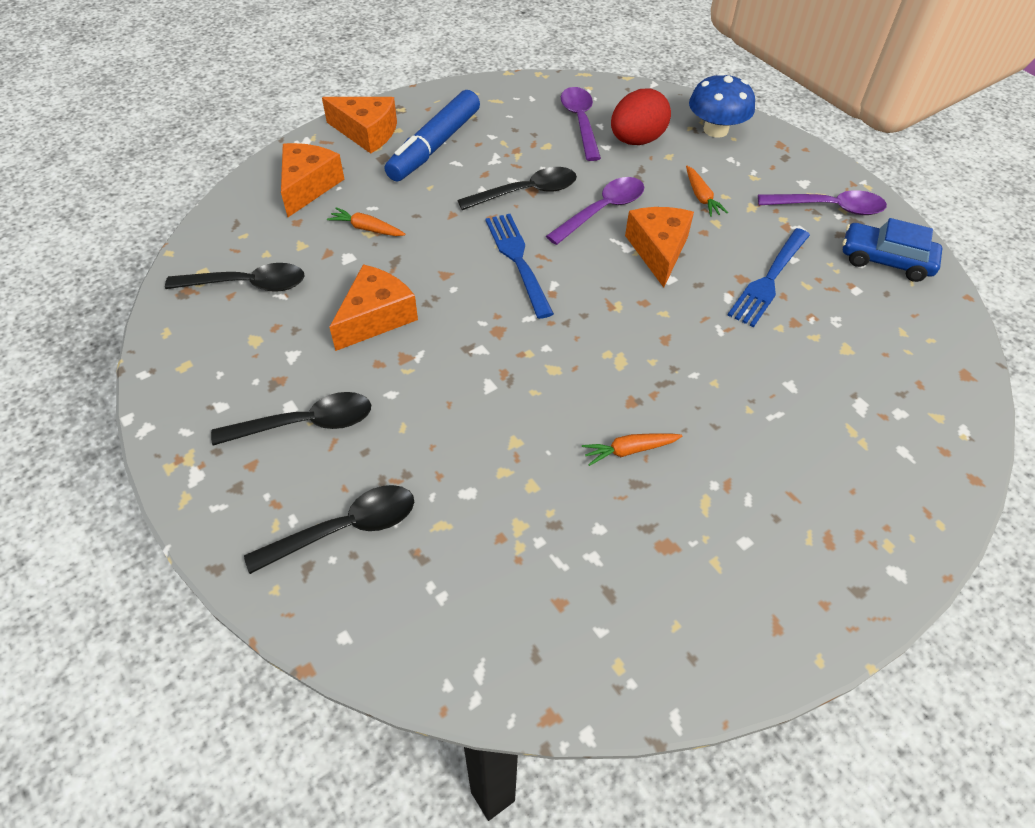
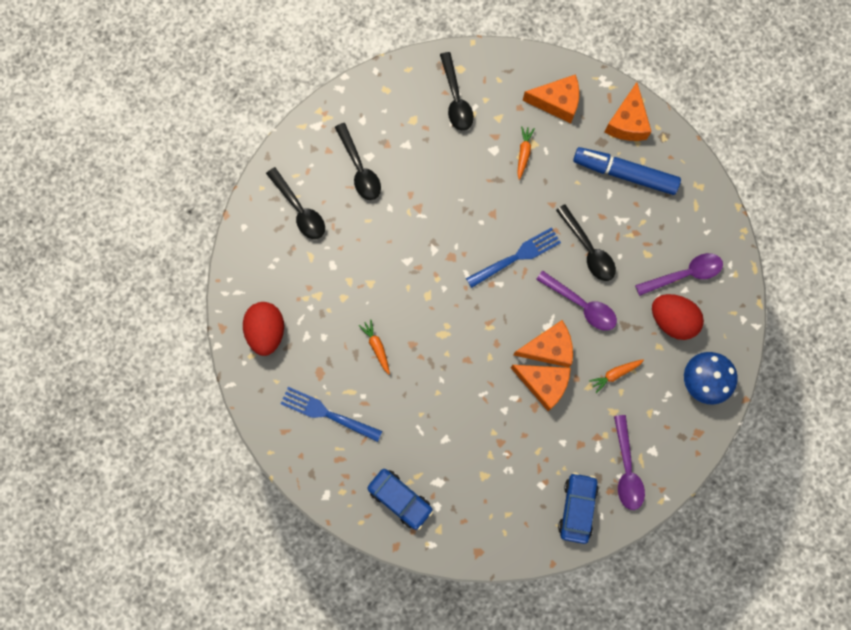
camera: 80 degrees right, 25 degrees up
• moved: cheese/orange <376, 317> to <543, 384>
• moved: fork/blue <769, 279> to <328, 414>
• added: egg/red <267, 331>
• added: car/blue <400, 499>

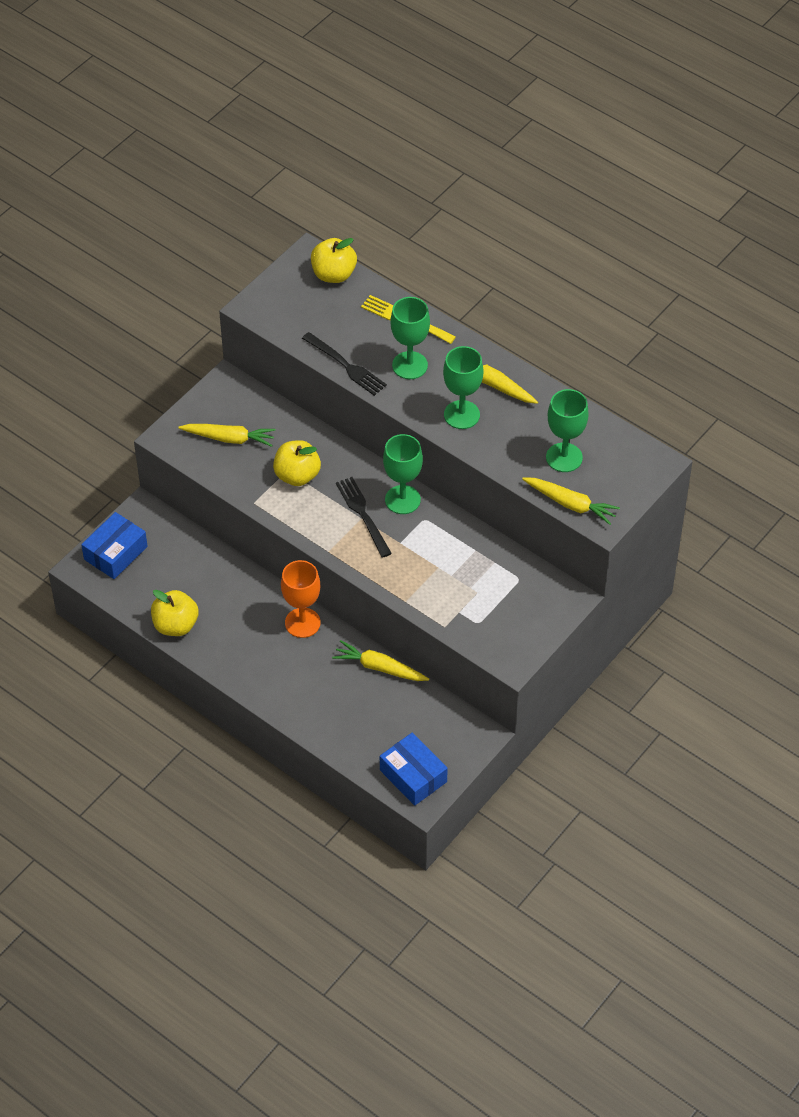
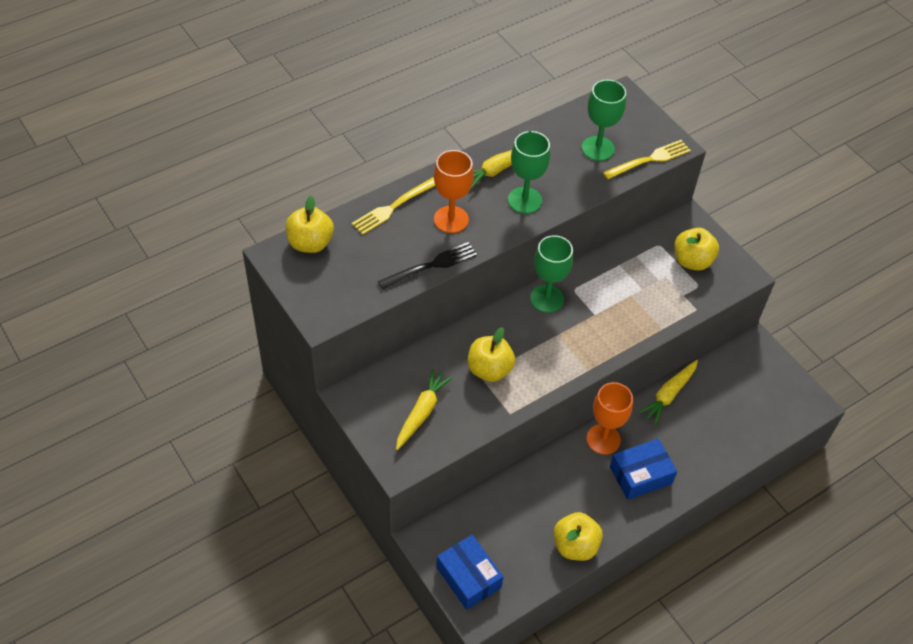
camera: 75 degrees left, 0 degrees up
• removed: fork/black <362, 514>
• moved: box/blue <413, 776> to <640, 475>
• recoloured: goblet/green <410, 365> to goblet/orange <451, 219>
• replaced: carrot/yellow <570, 504> to fork/yellow <649, 159>
• added: apple/yellow <692, 261>

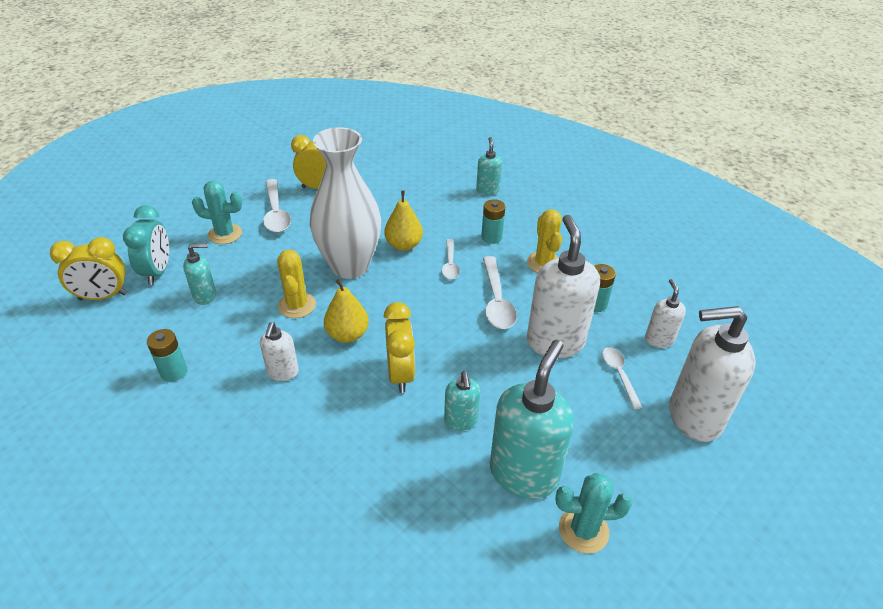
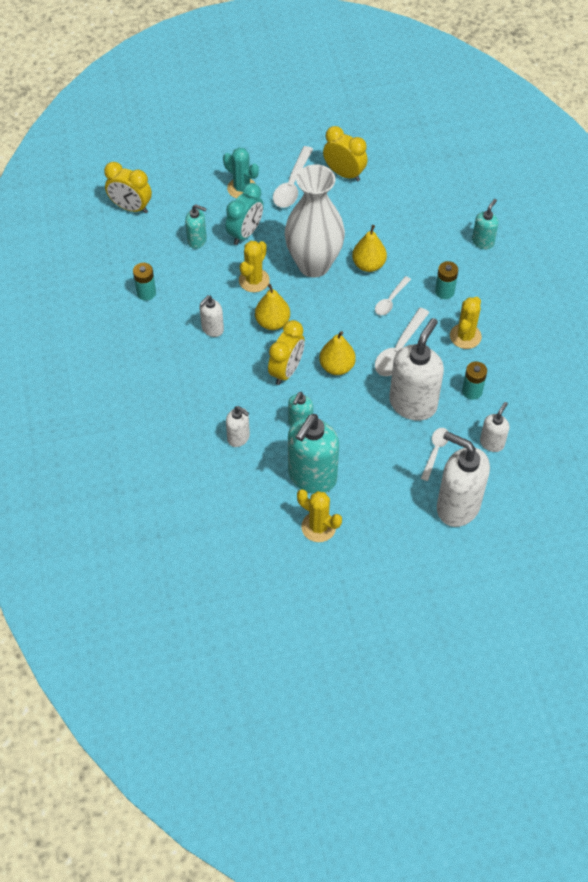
camera: 35 degrees right, 15 degrees up
• moved: clock/turquoise <158, 271> to <245, 233>
• turned: soap dispenser/turquoise <524, 473> = <312, 477> 150 degrees clockwise
• recoloured: cactus/turquoise <583, 530> to cactus/yellow <318, 527>
• added: soap dispenser/white <238, 438>
• added: pear/yellow <337, 367>

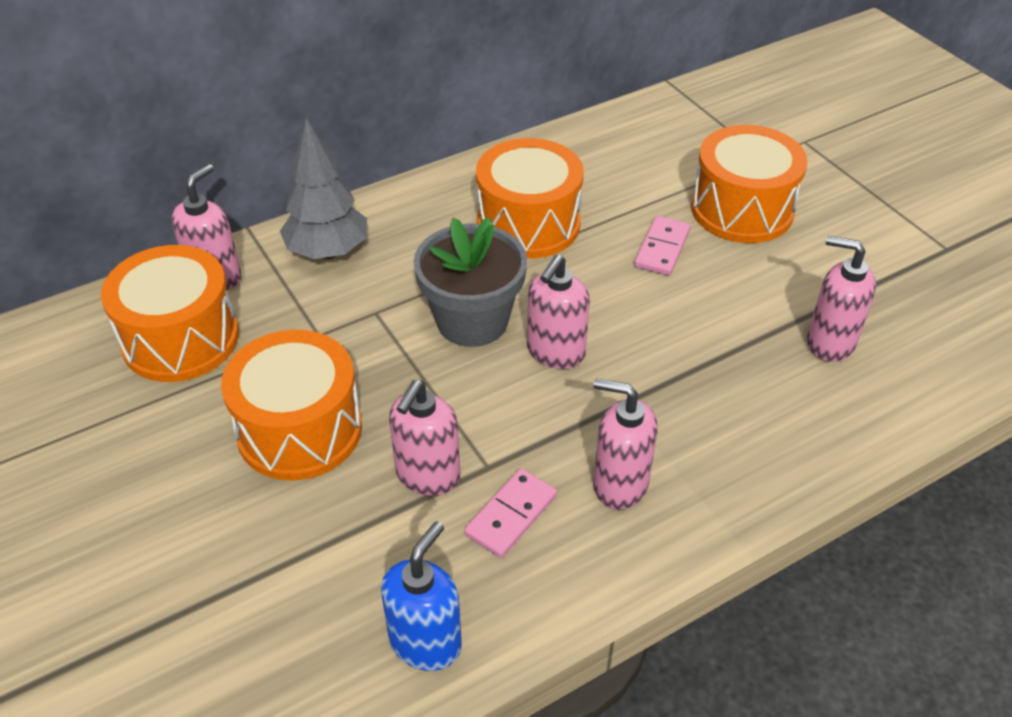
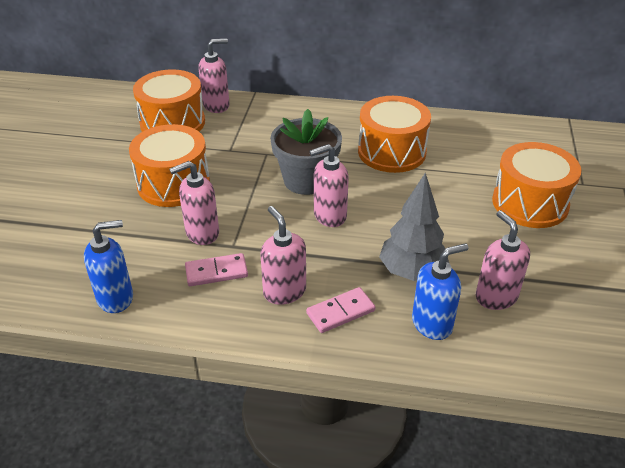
camera: 40 degrees right, 5 degrees down
• moved: tree/grey <328, 252> to <411, 272>
• moved: domino/pink <662, 248> to <340, 312>
• added: soap dispenser/blue <432, 324>

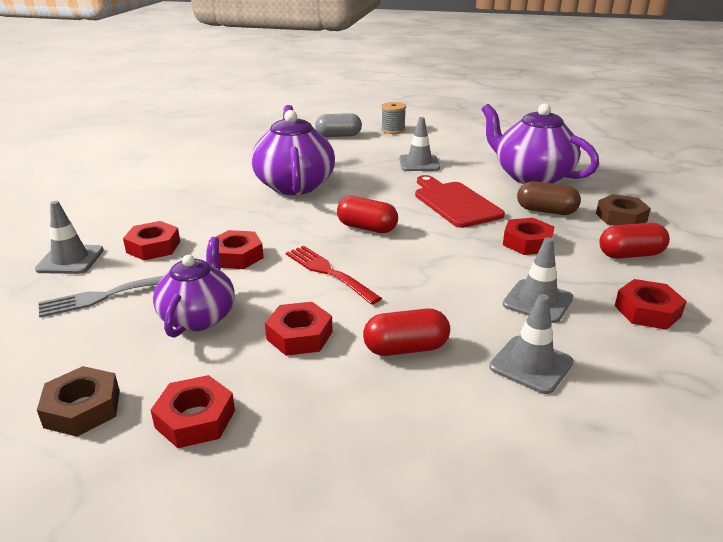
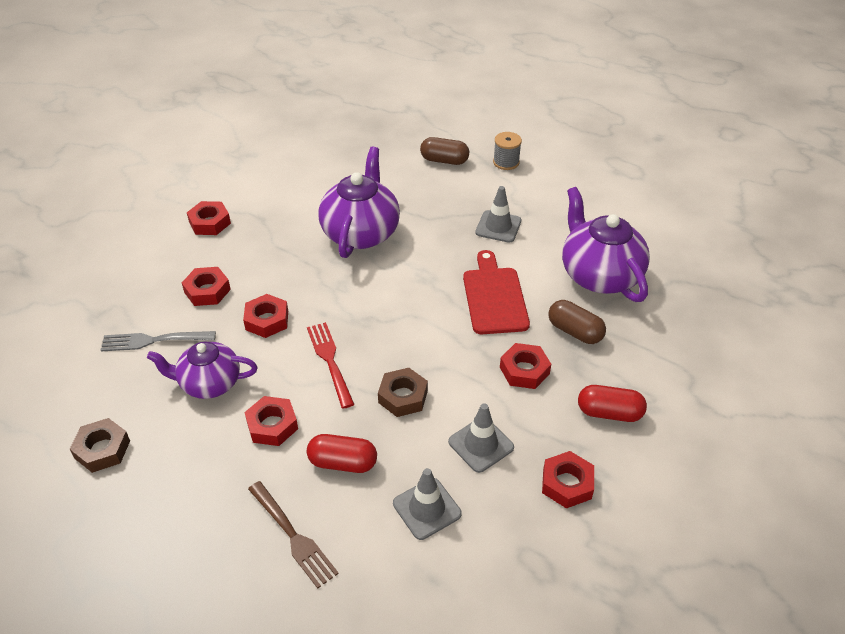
camera: 20 degrees right, 15 degrees up
• removed: traffic cone/grey <70, 260>
• moved: nut/red <195, 419> to <210, 223>
• turned: teapot/purple <199, 317> = <209, 383> 120 degrees counterclockwise
• recoloured: capsule/grey <338, 136> to capsule/brown <444, 160>
• removed: capsule/red <367, 228>
• moved: nut/brown <621, 217> to <403, 396>
• added: fork/brown <292, 535>

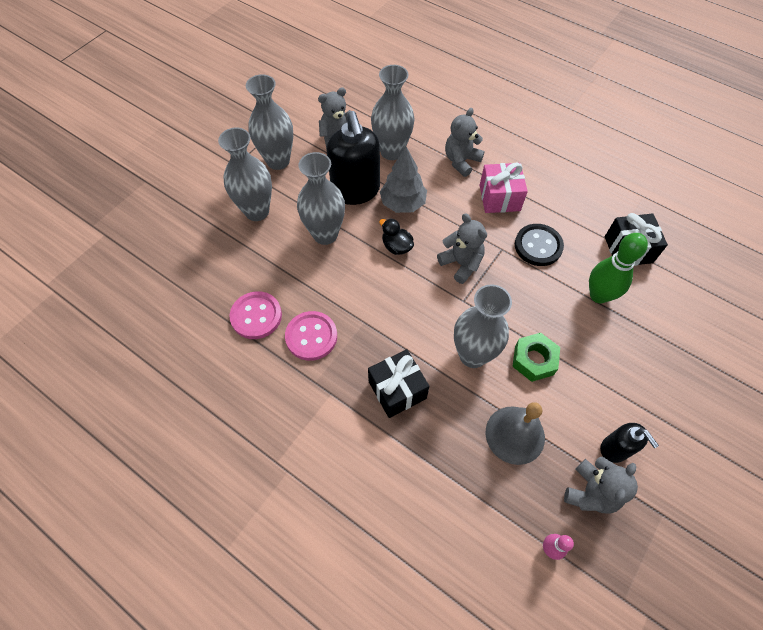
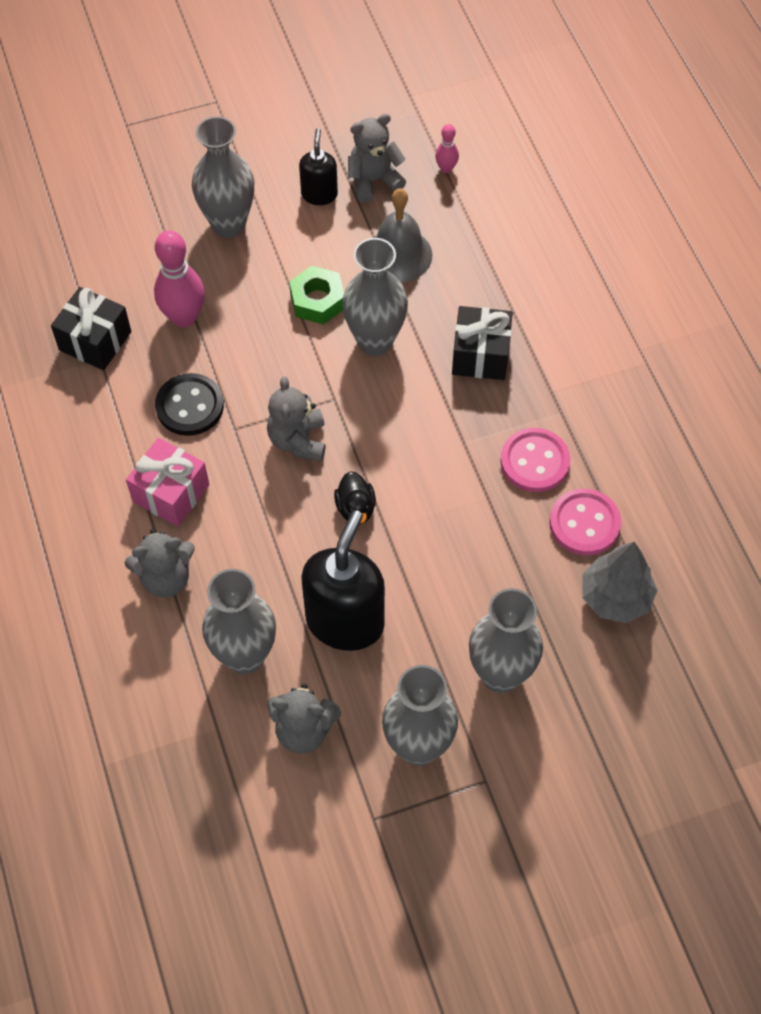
camera: 145 degrees left, 0 degrees up
• moved: vase/grey <325, 234> to <228, 224>
• moved: tree/grey <403, 203> to <615, 597>
• recoloured: bowling pin/green <599, 295> to bowling pin/pink <184, 317>

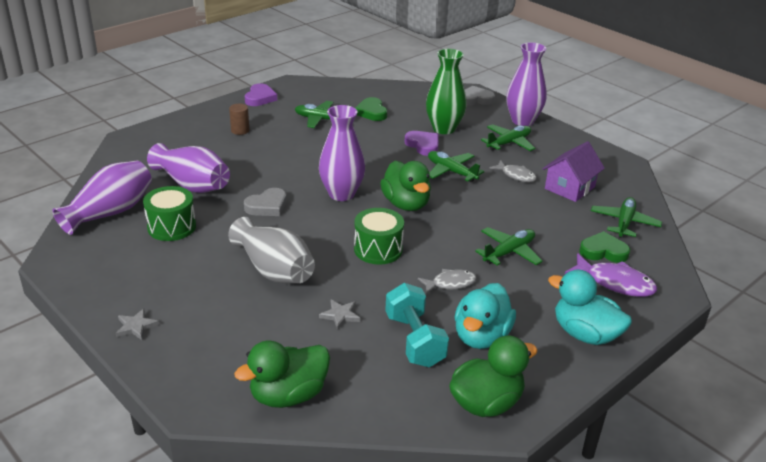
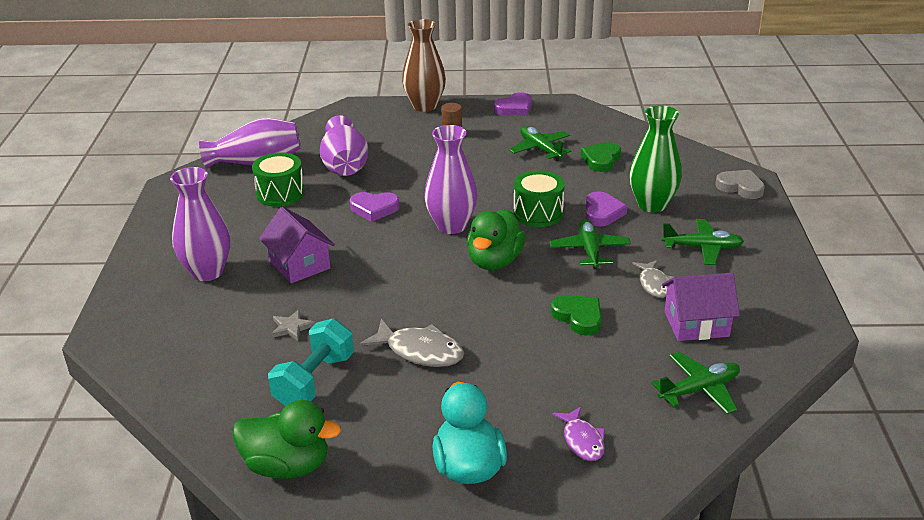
camera: 45 degrees right, 0 degrees up
• removed: star/grey <136, 326>
• replaced: vase/grey <274, 270> to house/purple <299, 264>
• removed: duck/green <288, 395>
• recoloured: heart/grey <267, 206> to heart/purple <374, 209>
• moved: drum/green <378, 249> to <538, 213>
• resized: fish/grey <450, 283> = <420, 351> x1.54
• removed: duck/turquoise <481, 336>
• removed: plane/green <509, 252>
• moved: vase/purple <522, 121> to <207, 272>
• resized: fish/purple <615, 283> = <582, 440> x0.65
• moved: heart/green <603, 251> to <578, 317>
• added: vase/brown <425, 106>

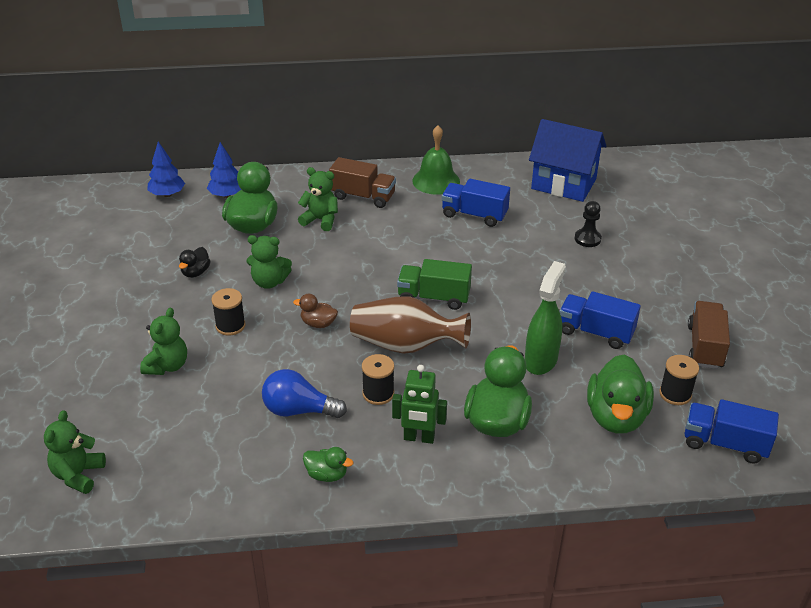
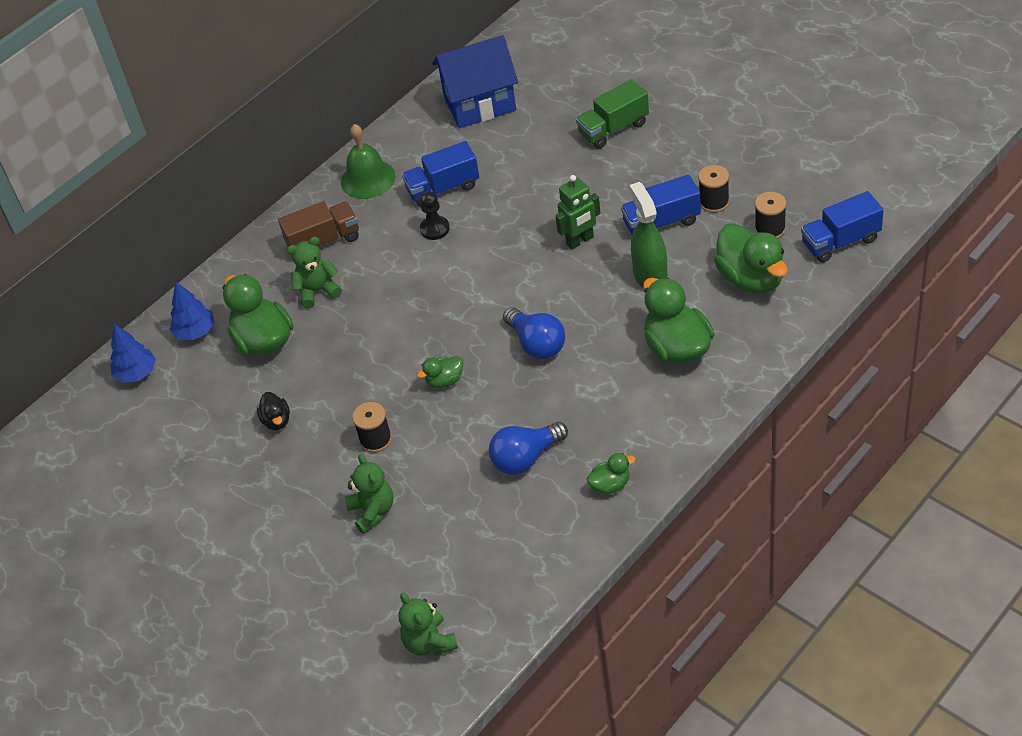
camera: 35 degrees left, 10 degrees up
• removed: teddy bear/green <269, 282>
• recoloured: duck/brown <318, 323> to duck/green <445, 381>
• replaced: vase/brown <405, 345> to light bulb/blue <536, 344>
• moved: spool/black <378, 393> to <714, 202>
• moved: robot/green <419, 438> to <580, 241>
• moved: truck/green <434, 297> to <613, 129>
• moved: pawn/black <587, 239> to <435, 229>
• removed: truck/brown <705, 347>

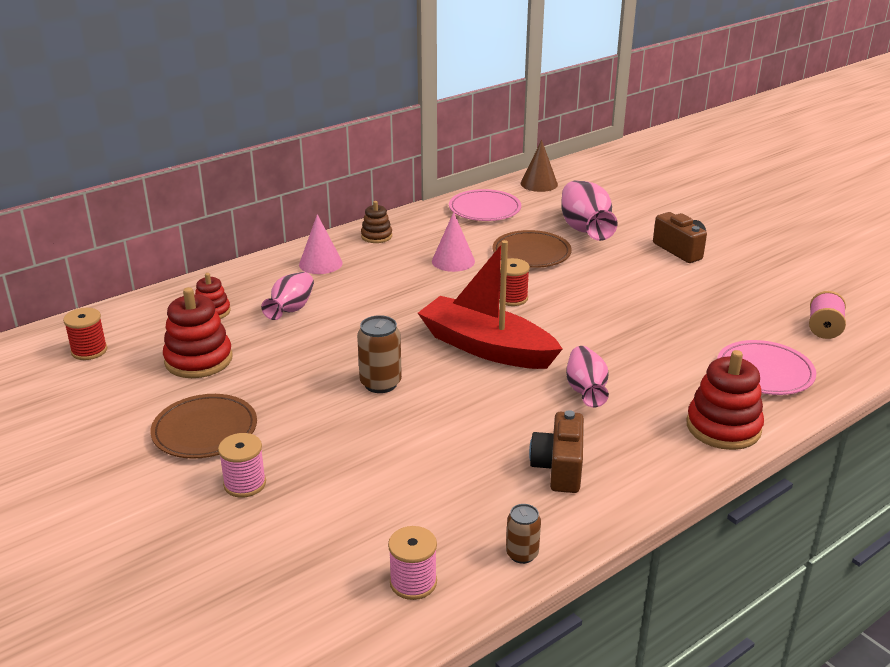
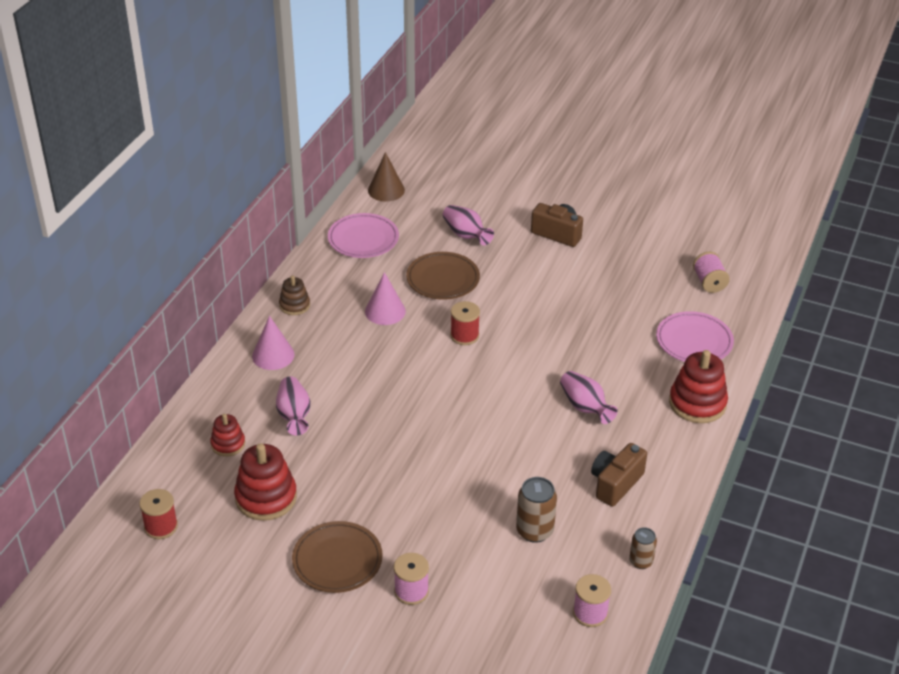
camera: 30 degrees left, 10 degrees up
• moved: can/brown <380, 383> to <534, 531>
• removed: boat/red <486, 347>
• turned: camera/brown <559, 468> = <615, 483> 60 degrees clockwise
• resized: vase/pink <585, 229> = <466, 235> x0.65

